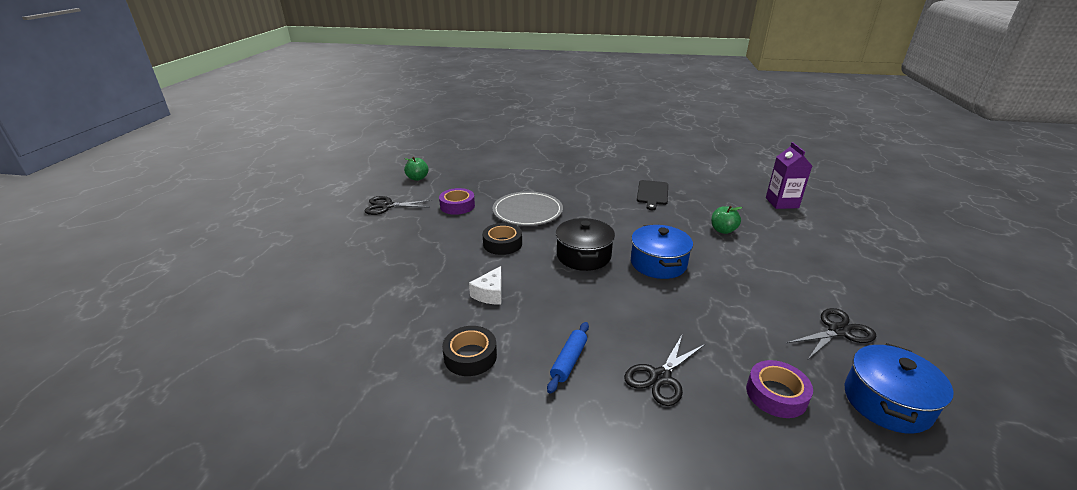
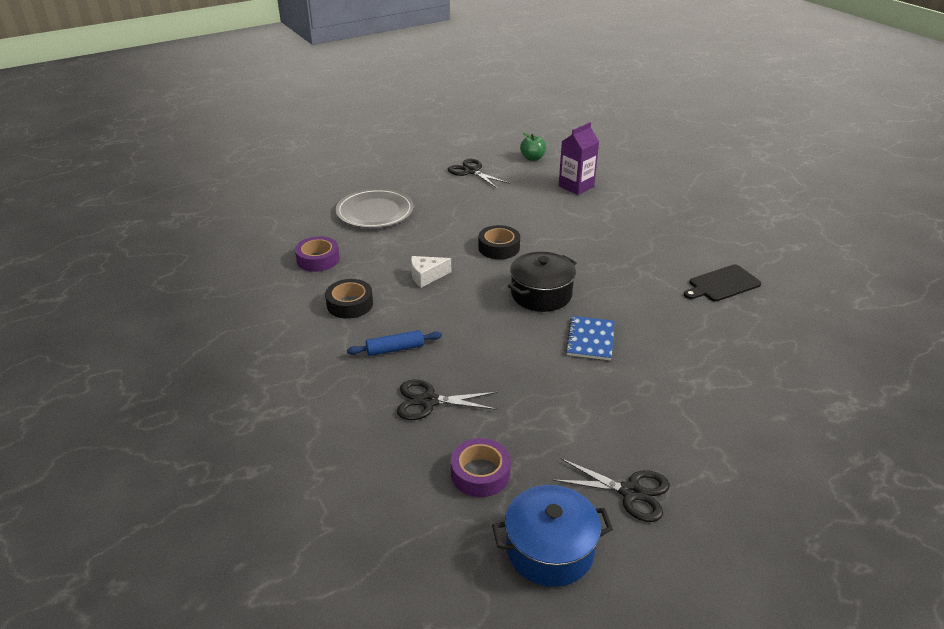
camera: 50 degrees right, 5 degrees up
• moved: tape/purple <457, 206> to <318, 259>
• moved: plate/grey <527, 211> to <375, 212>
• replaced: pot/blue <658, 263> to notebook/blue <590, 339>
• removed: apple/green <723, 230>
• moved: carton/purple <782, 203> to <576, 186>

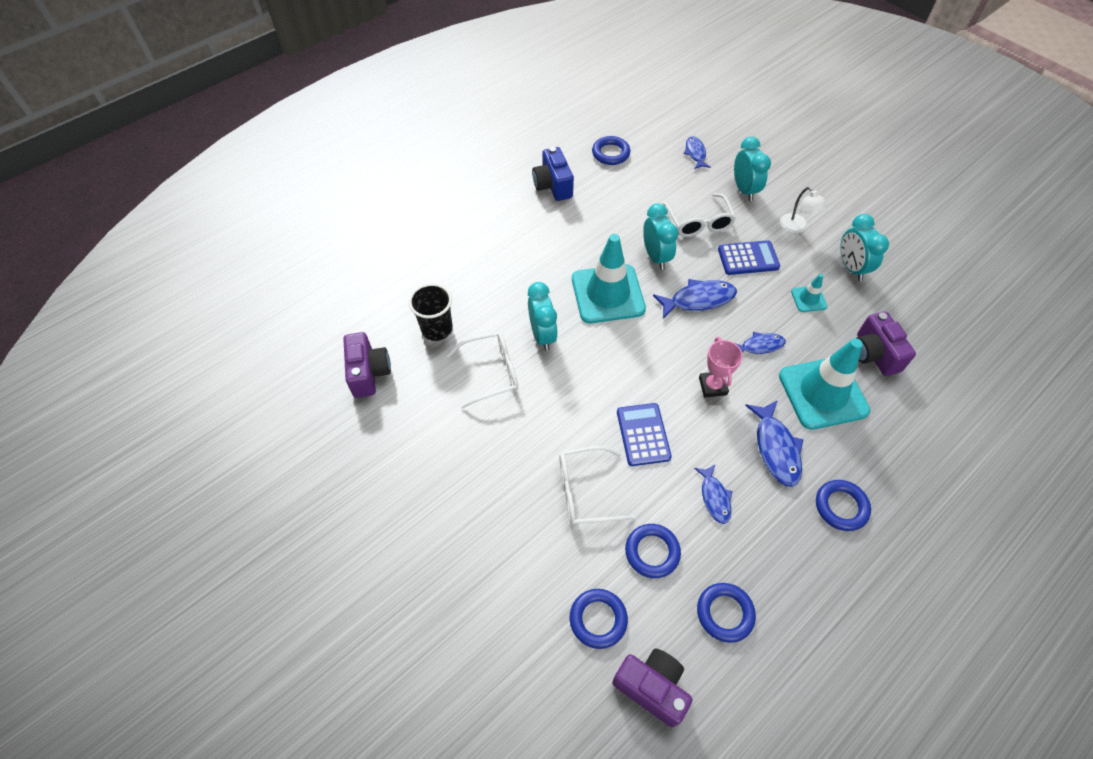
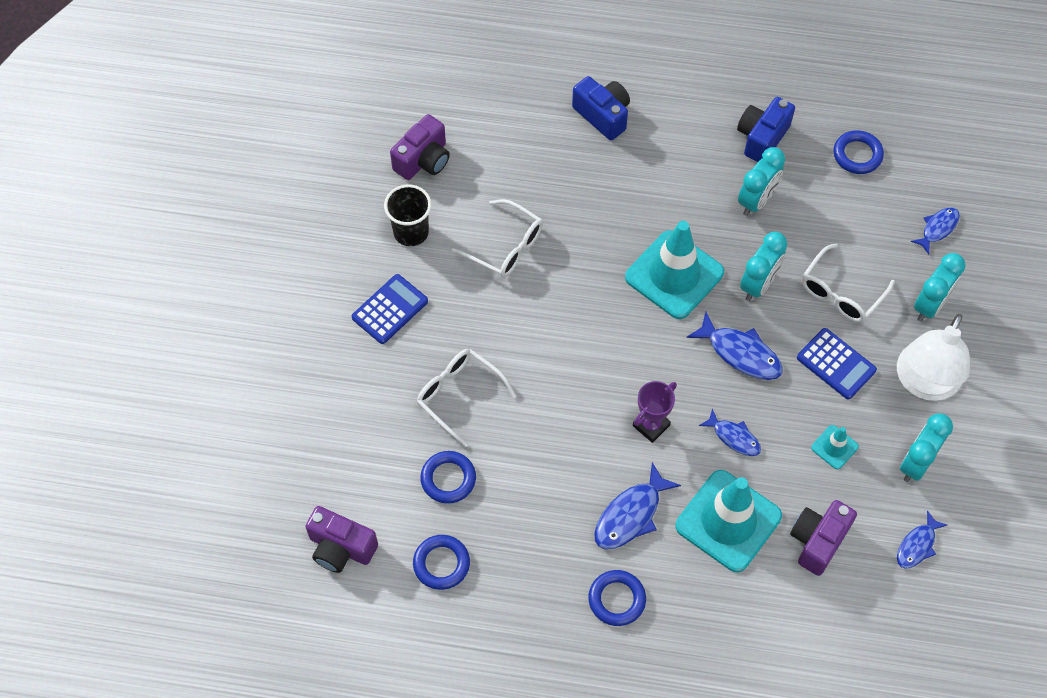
camera: 50 degrees right, 5 degrees up
• moved: cup/black <437, 329> to <411, 232>
• moved: clock/turquoise <542, 335> to <756, 201>
• removed: ring/blue <598, 619>
• turned: camera/purple <651, 687> = <341, 548> 120 degrees clockwise
• moved: calculator/blue <643, 434> to <390, 309>
• moved: fish/blue <714, 497> to <917, 545>
• recoloured: trophy/pink <712, 386> to trophy/purple <651, 425>
• resized: lamp/white <796, 227> = <923, 383> x1.91
• added: camera/blue <603, 115>

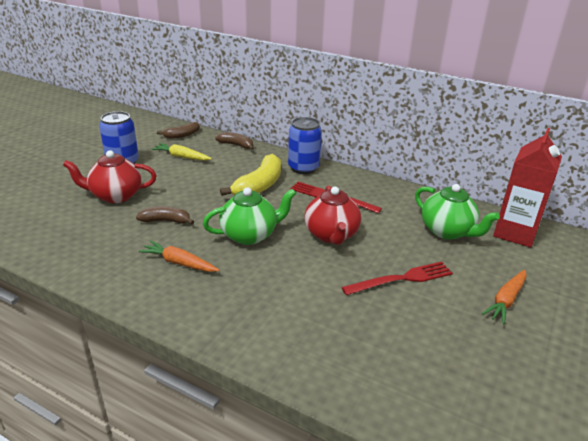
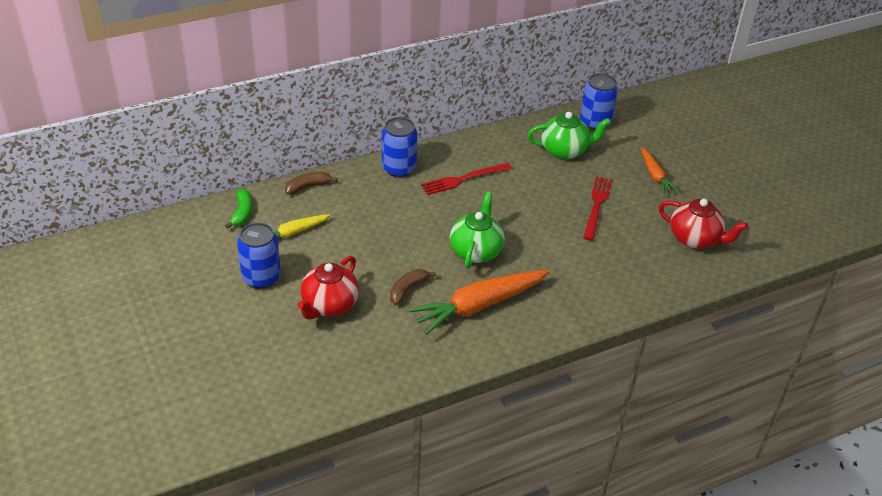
camera: 55 degrees left, 10 degrees up
• resized: carrot/orange <179, 263> = <479, 306> x1.85
• recoloured: banana/brown <182, 135> to banana/green <242, 213>
• removed: banana/yellow <259, 186>
• moved: teapot/red <331, 235> to <695, 239>
• replaced: carton/red <515, 233> to can/blue <595, 122>

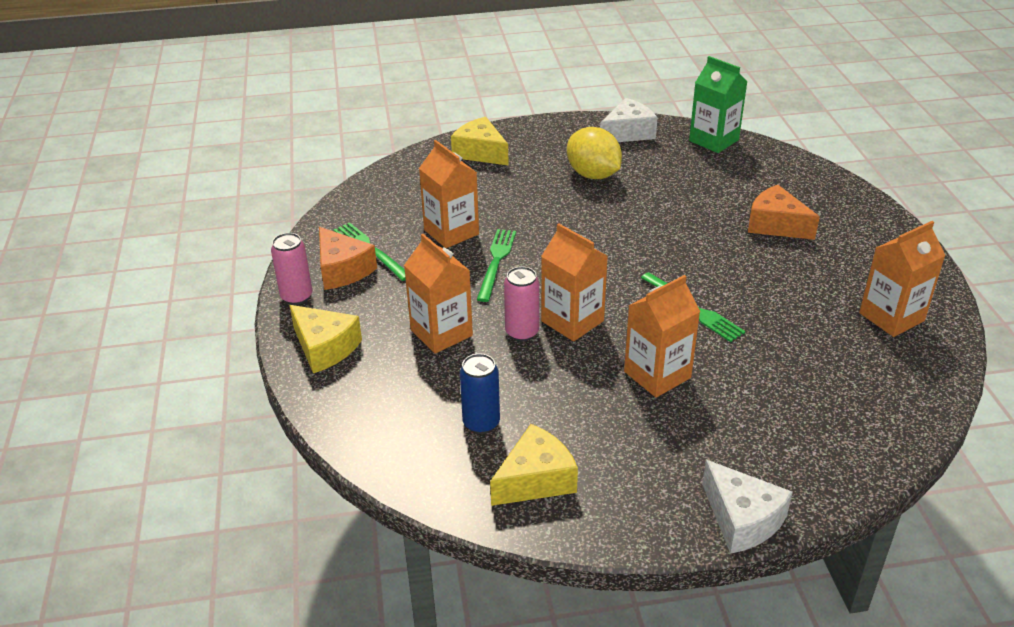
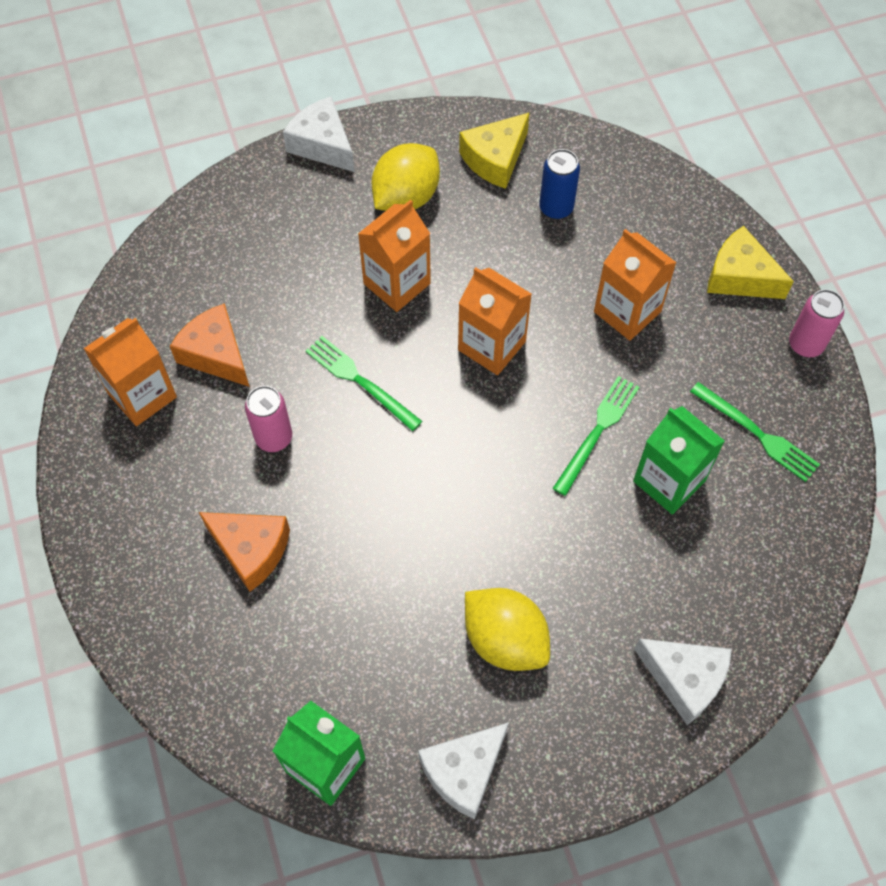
camera: 170 degrees right, 25 degrees up
• moved: cheese/orange <342, 270> to <216, 354>
• recoloured: carton/orange <451, 232> to carton/green <669, 481>
• recoloured: cheese/yellow <480, 152> to cheese/white <684, 679>
• turned: fork/green <496, 262> = <597, 431> 150 degrees counterclockwise
• moved: can/pink <522, 332> to <274, 438>
• added: lemon/yellow <406, 197>

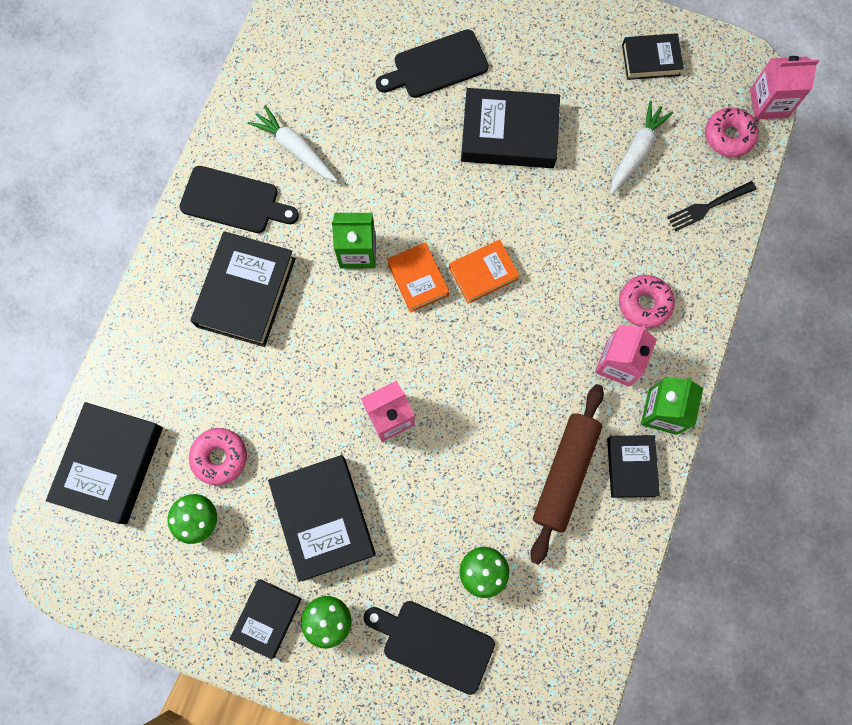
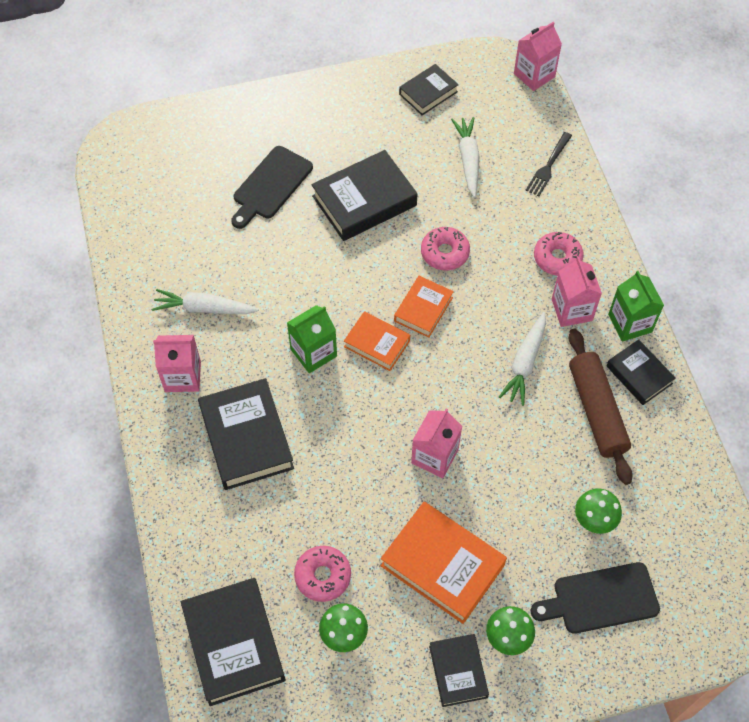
camera: 35 degrees left, 15 degrees down
• replaced: cutting board/black <234, 201> to carton/pink <183, 376>
• recoloured: book/black <323, 518> to book/orange <442, 565>
• moved: donut/pink <728, 136> to <445, 253>
• added: carrot/white <525, 363>

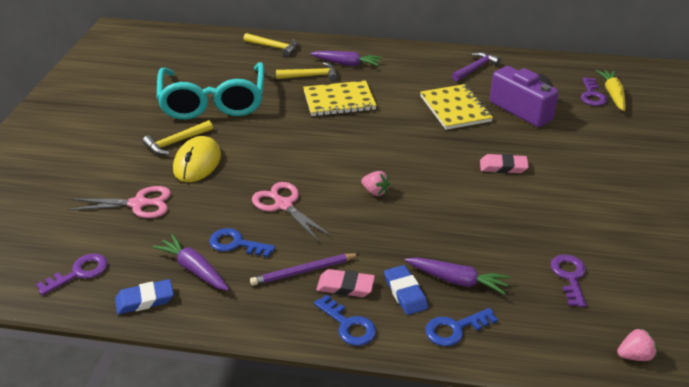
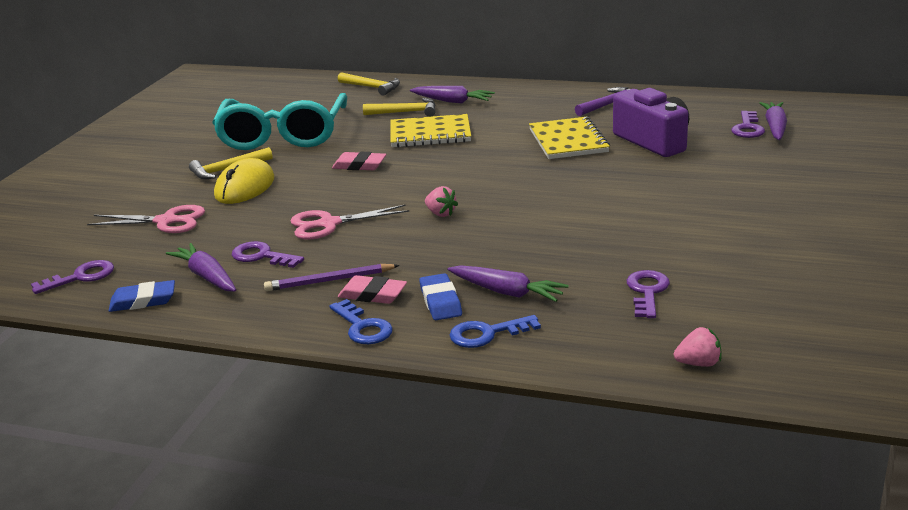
camera: 10 degrees right, 10 degrees down
• recoloured: key/blue <236, 244> to key/purple <262, 256>
• turned: scissors/pink <284, 205> = <329, 224> 75 degrees counterclockwise
• moved: eraser/pink <503, 167> to <359, 165>
• recoloured: carrot/yellow <612, 94> to carrot/purple <775, 127>

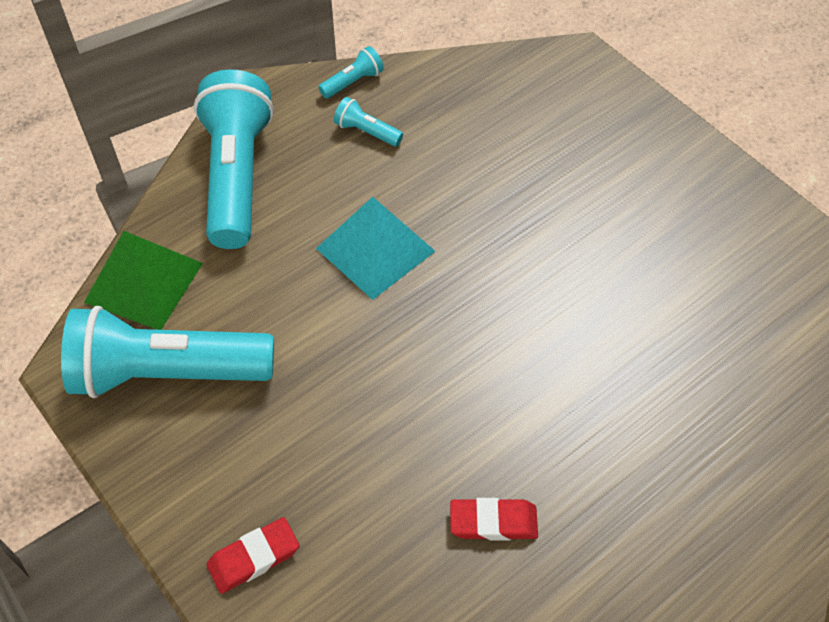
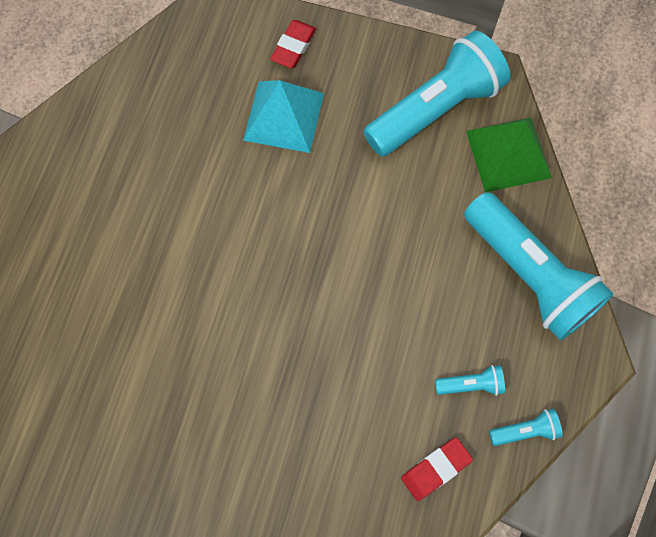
camera: 145 degrees right, 15 degrees up
• moved: pyramid/turquoise <375, 249> to <284, 116>
• turned: flashlight/turquoise <353, 82> = <525, 430> 120 degrees counterclockwise
• moved: eraser/red <493, 522> to <436, 469>

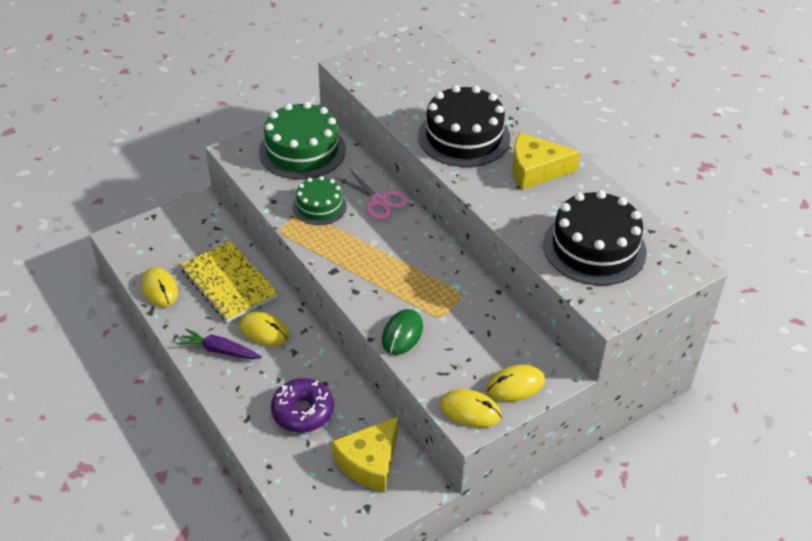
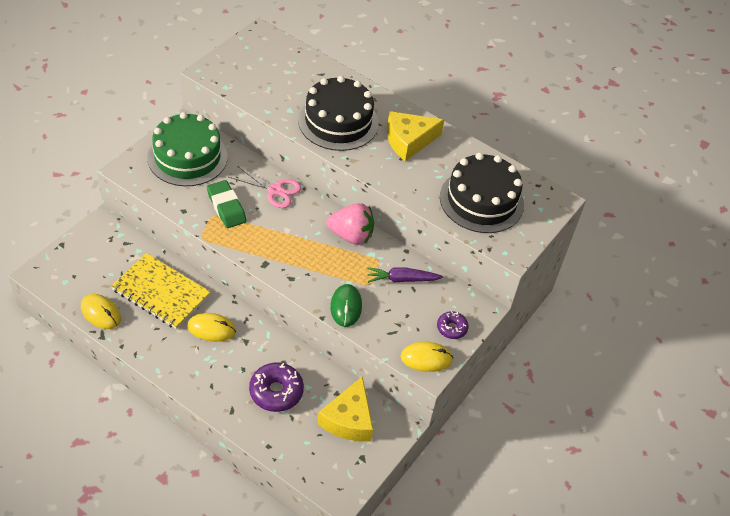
camera: 25 degrees left, 5 degrees up
• moved: carrot/purple <219, 350> to <402, 279>
• replaced: cake/green <319, 206> to eraser/green <226, 207>
• replaced: mouse/yellow <515, 385> to donut/purple <451, 328>
• added: strawberry/pink <351, 235>

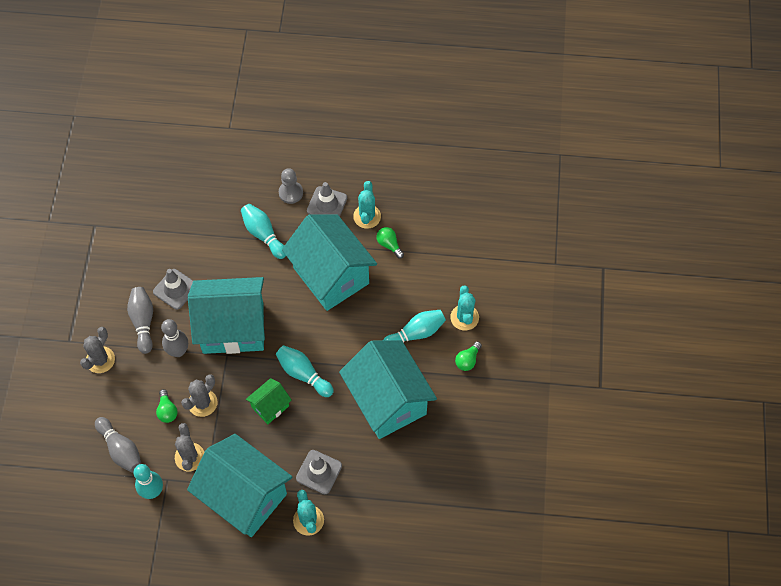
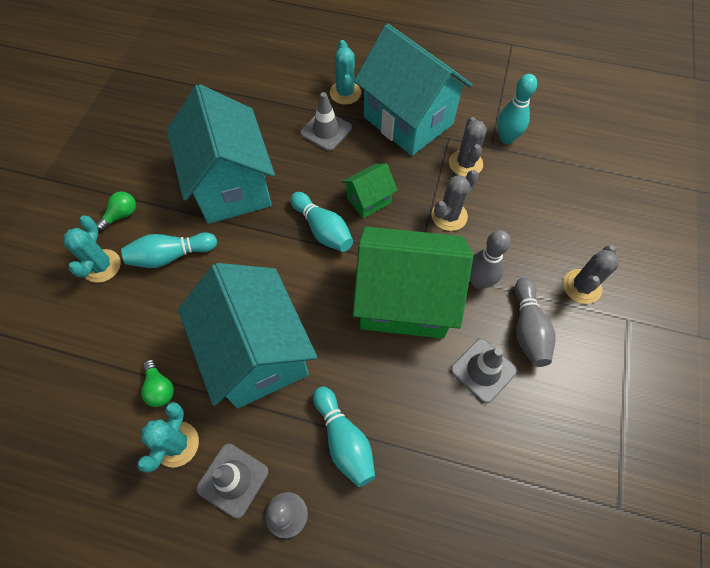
camera: 170 degrees left, 0 degrees up
• removed: bowling pin/grey <121, 449>
• removed: light bulb/green <167, 410>
• recoloured: house/turquoise <233, 328> to house/green <404, 301>

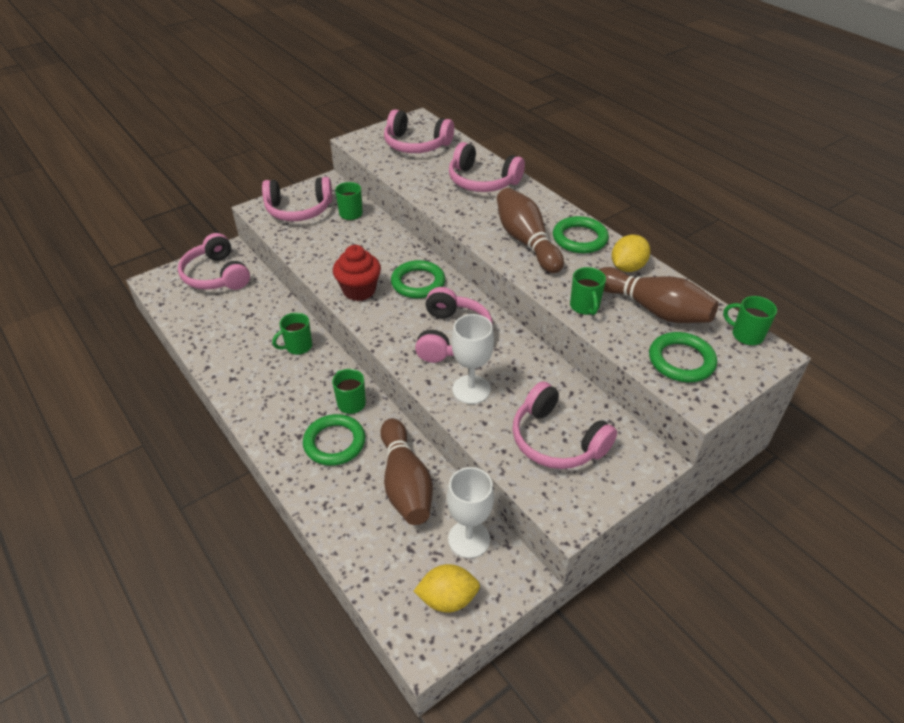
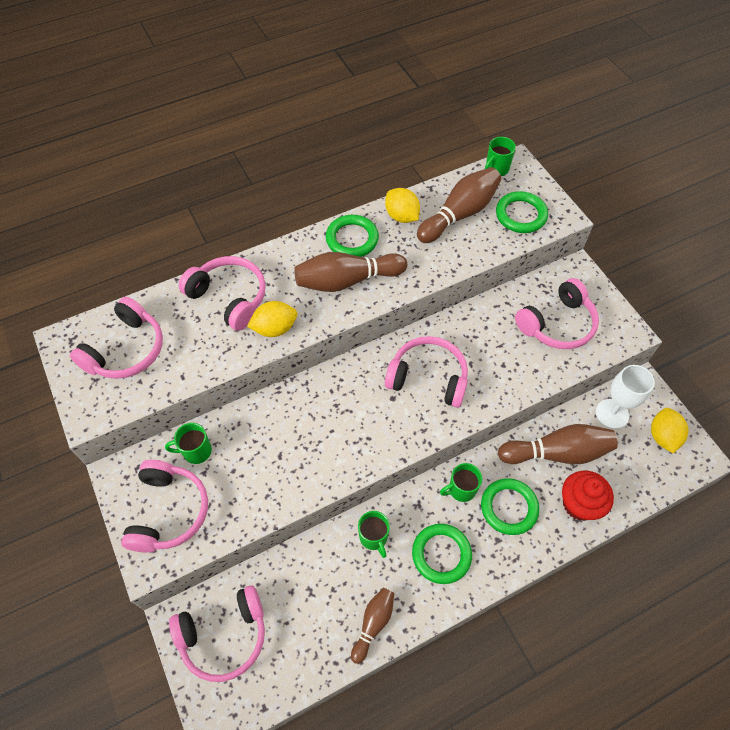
camera: 80 degrees left, 15 degrees up
• moved: cupcake/red <359, 290> to <579, 504>
• moved: ring/green <418, 282> to <441, 554>
• turned: headphones/pink <482, 181> = <229, 297> 90 degrees counterclockwise
• removed: goblet/white <471, 389>
• removed: mug/green <584, 307>
• added: lemon/yellow <275, 328>
• added: bowling pin/brown <373, 624>

